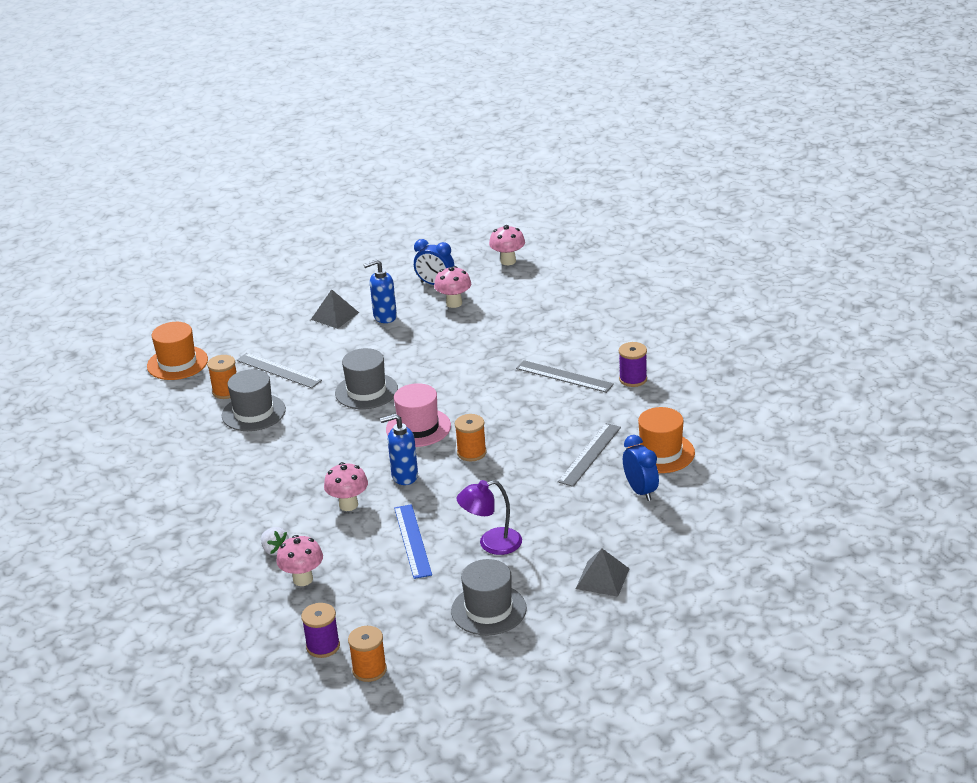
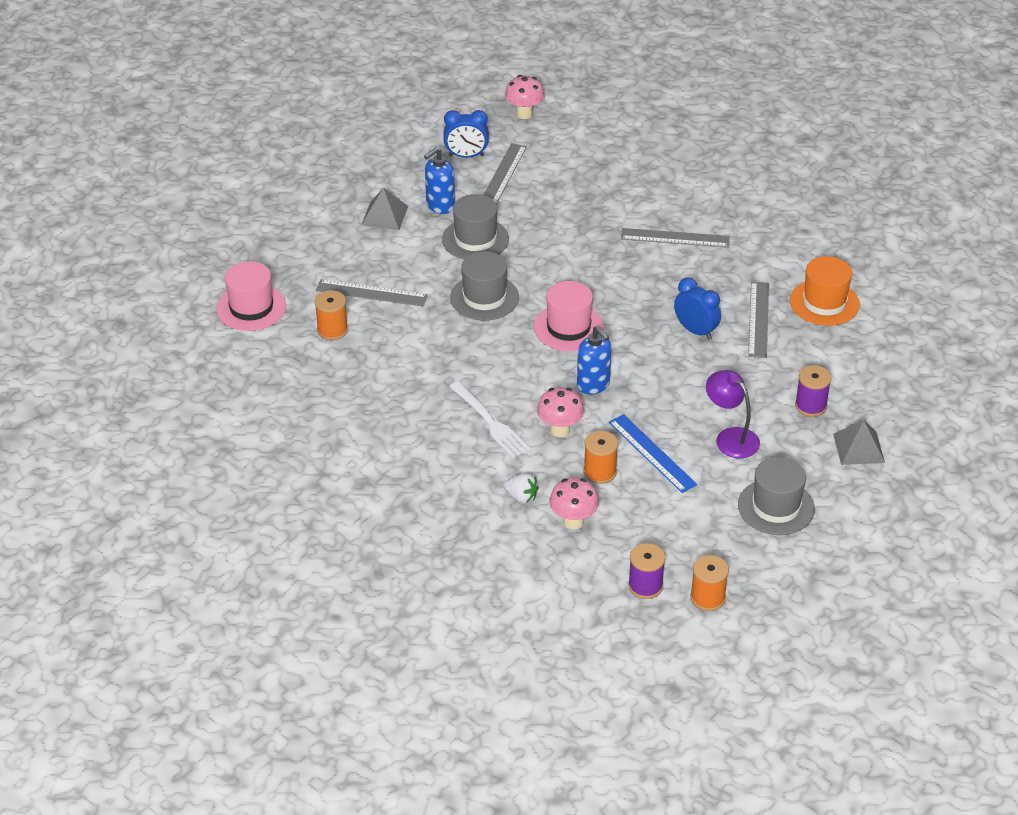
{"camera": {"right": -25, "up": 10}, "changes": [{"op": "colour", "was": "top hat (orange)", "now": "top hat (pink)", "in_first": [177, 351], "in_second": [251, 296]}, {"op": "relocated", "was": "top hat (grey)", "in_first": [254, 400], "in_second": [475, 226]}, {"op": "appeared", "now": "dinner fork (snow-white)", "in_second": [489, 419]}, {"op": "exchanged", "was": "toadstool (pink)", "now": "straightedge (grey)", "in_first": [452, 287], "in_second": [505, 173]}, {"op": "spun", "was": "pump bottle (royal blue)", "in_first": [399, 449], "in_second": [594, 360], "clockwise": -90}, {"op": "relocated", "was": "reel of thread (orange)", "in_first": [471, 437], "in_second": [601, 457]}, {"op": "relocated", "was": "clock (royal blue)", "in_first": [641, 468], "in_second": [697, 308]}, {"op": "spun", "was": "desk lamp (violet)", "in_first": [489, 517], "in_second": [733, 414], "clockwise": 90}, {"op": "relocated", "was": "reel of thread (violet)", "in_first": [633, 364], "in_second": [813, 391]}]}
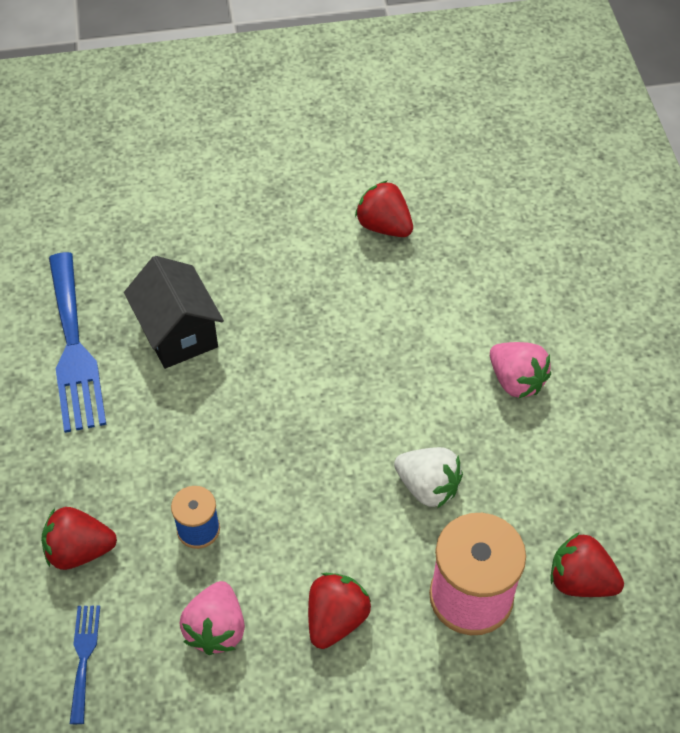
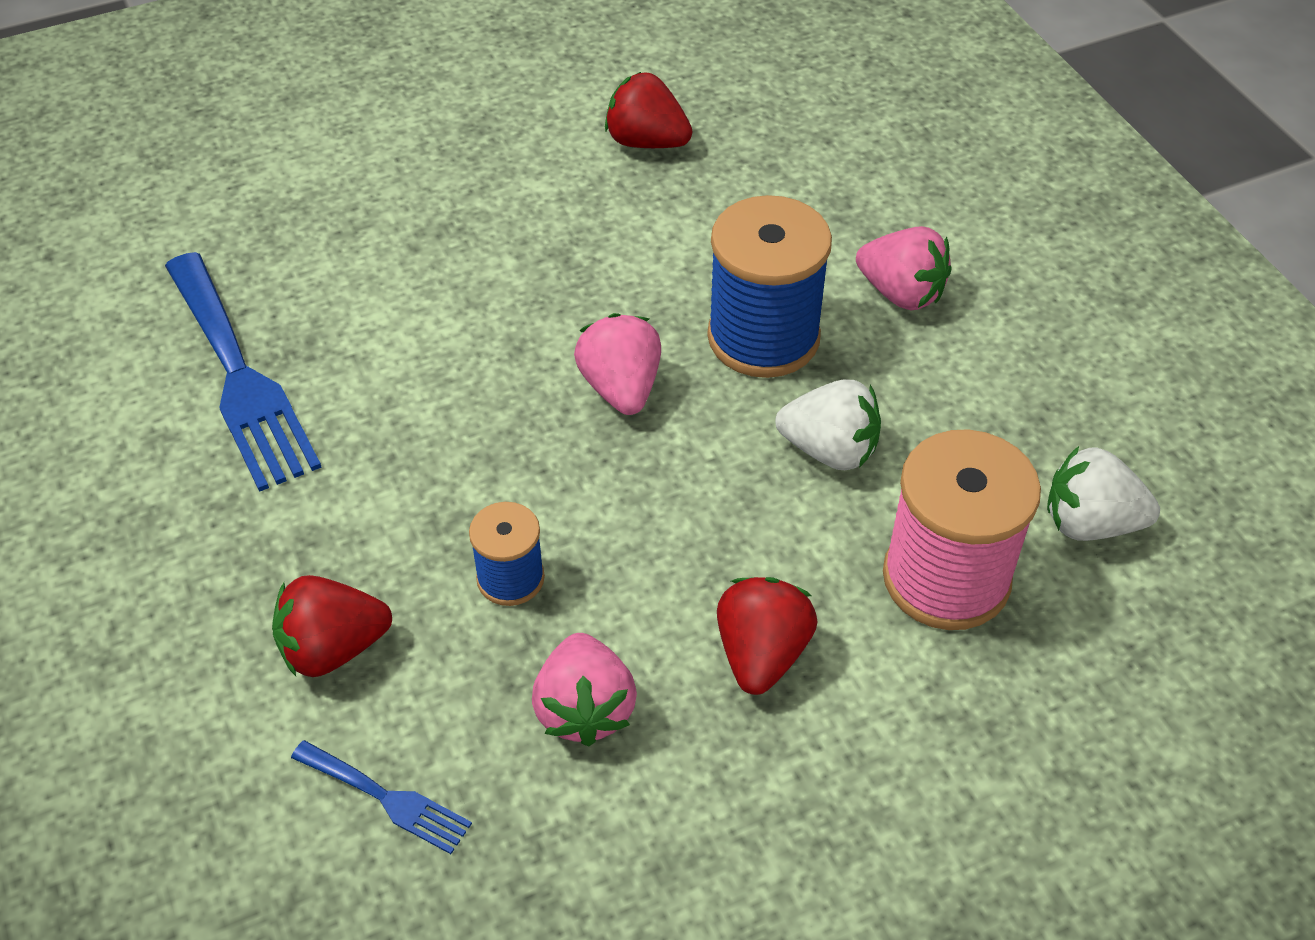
{"camera": {"right": -15, "up": -5}, "changes": [{"op": "spun", "was": "dinner fork (royal blue)", "in_first": [85, 664], "in_second": [381, 797], "clockwise": 135}, {"op": "appeared", "now": "berry (pink)", "in_second": [617, 364]}, {"op": "appeared", "now": "reel of thread (royal blue)", "in_second": [769, 286]}, {"op": "colour", "was": "berry (crimson)", "now": "berry (snow-white)", "in_first": [587, 565], "in_second": [1103, 493]}, {"op": "missing", "was": "house (black)", "in_first": [174, 312]}]}
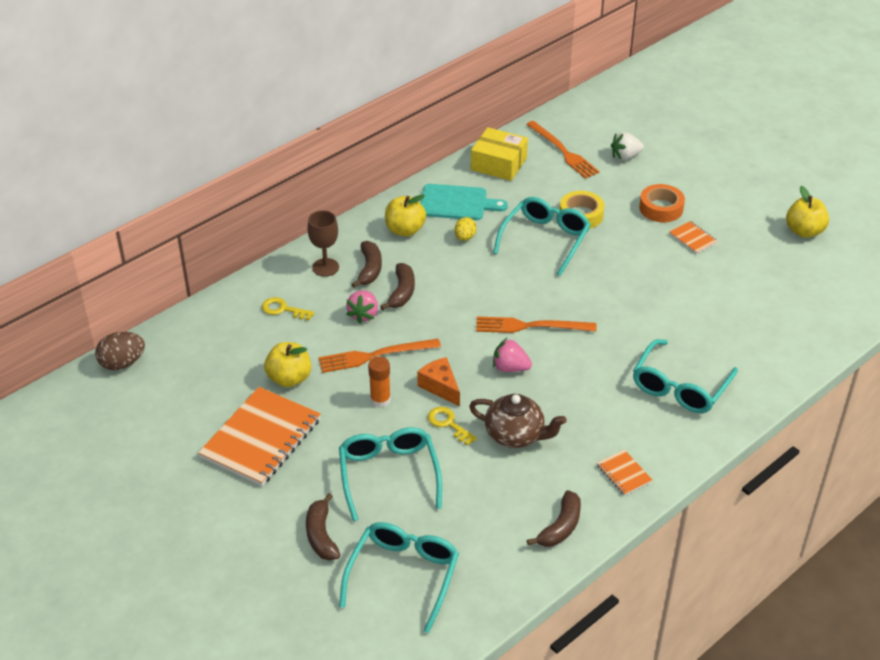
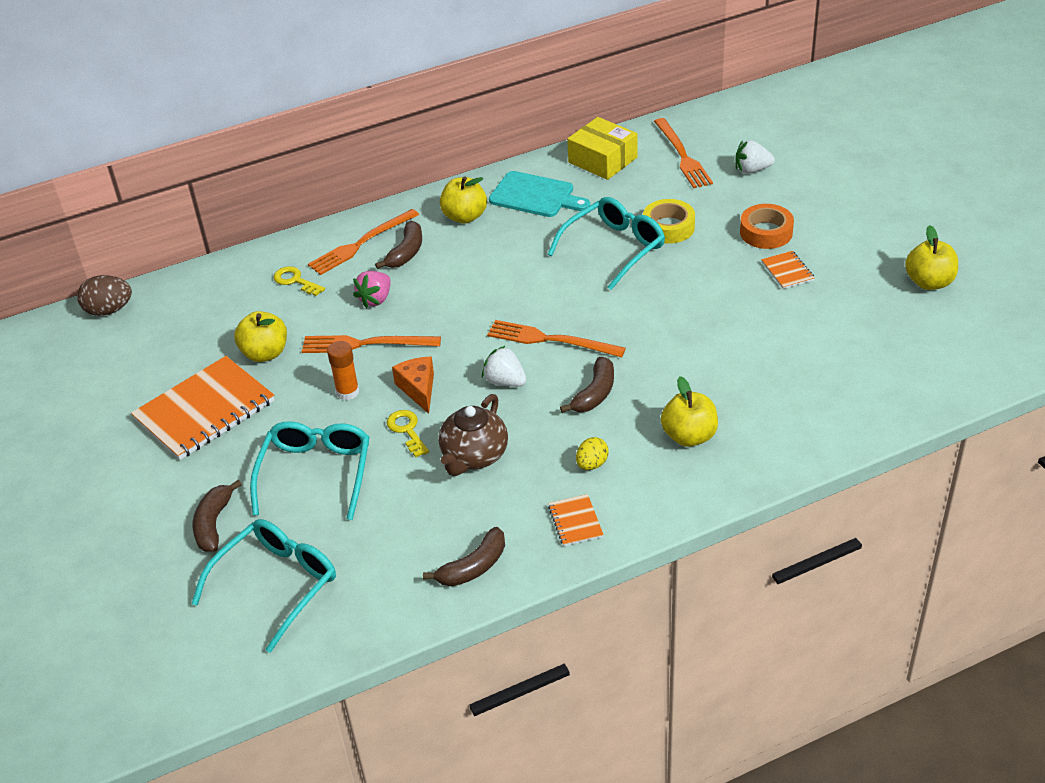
{"camera": {"right": 20, "up": 0}, "changes": [{"op": "exchanged", "was": "wine glass (brown)", "now": "dinner fork (orange)", "in_first": [323, 243], "in_second": [363, 242]}, {"op": "spun", "was": "china teapot (brown)", "in_first": [518, 421], "in_second": [473, 435], "clockwise": 75}, {"op": "colour", "was": "berry (pink)", "now": "berry (snow-white)", "in_first": [512, 355], "in_second": [504, 366]}, {"op": "relocated", "was": "banana (brown)", "in_first": [397, 286], "in_second": [587, 385]}, {"op": "relocated", "was": "egg (yellow)", "in_first": [466, 229], "in_second": [592, 453]}, {"op": "exchanged", "was": "spectacles (teal)", "now": "apple (yellow)", "in_first": [685, 376], "in_second": [689, 411]}]}
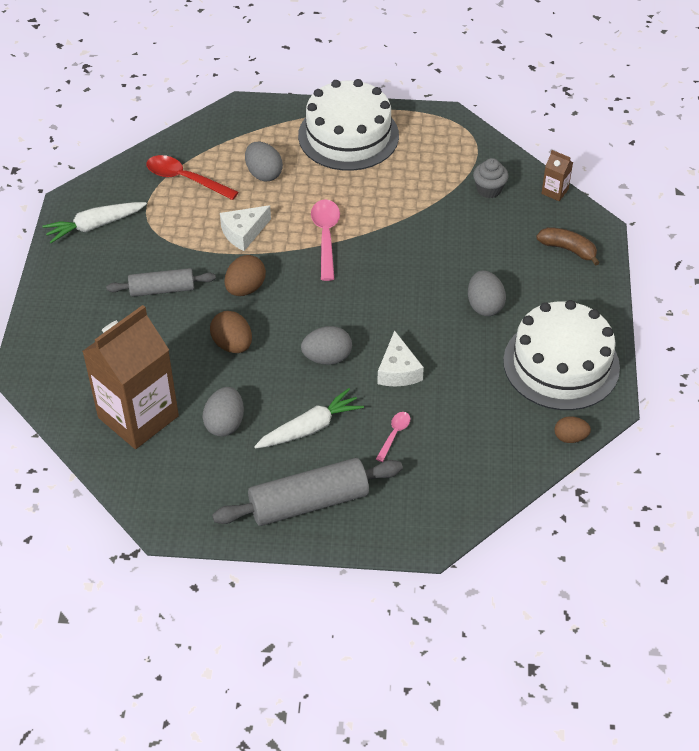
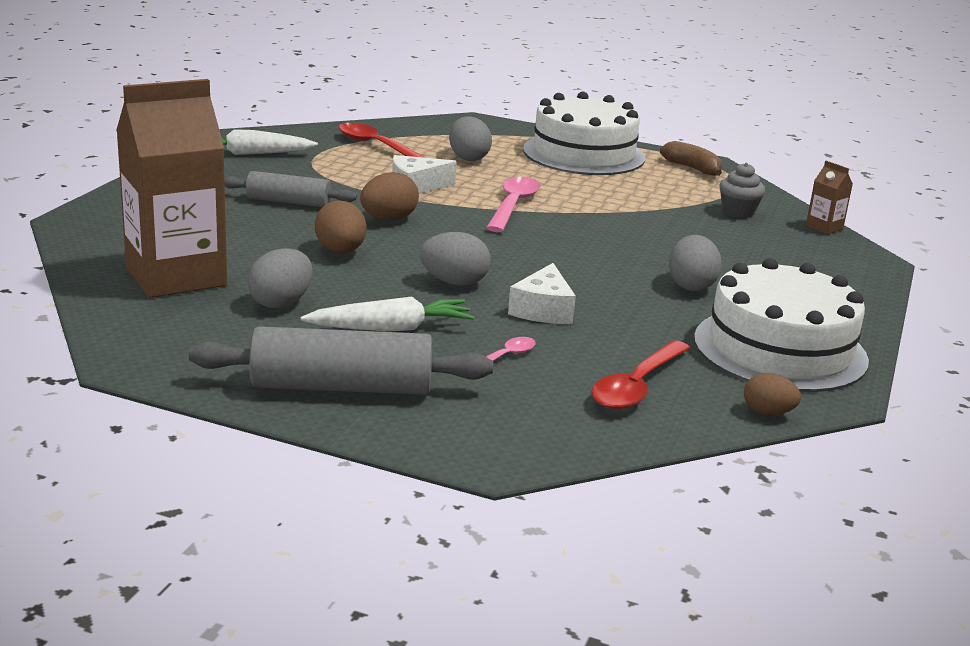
{"camera": {"right": 15, "up": -25}, "changes": [{"op": "appeared", "now": "teaspoon (crimson)", "in_second": [640, 374]}, {"op": "relocated", "was": "banana (brown)", "in_first": [568, 246], "in_second": [691, 158]}]}
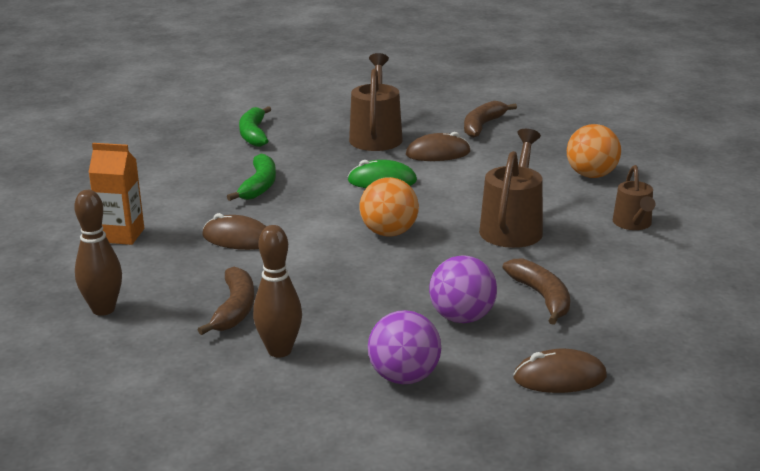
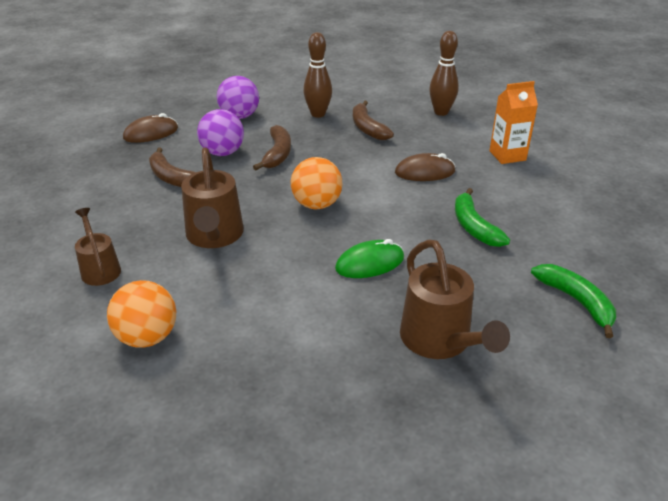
{"camera": {"right": 155, "up": 10}, "changes": [{"op": "relocated", "was": "banana (brown)", "in_first": [490, 119], "in_second": [272, 147]}, {"op": "missing", "was": "mouse (brown)", "in_first": [438, 146]}]}
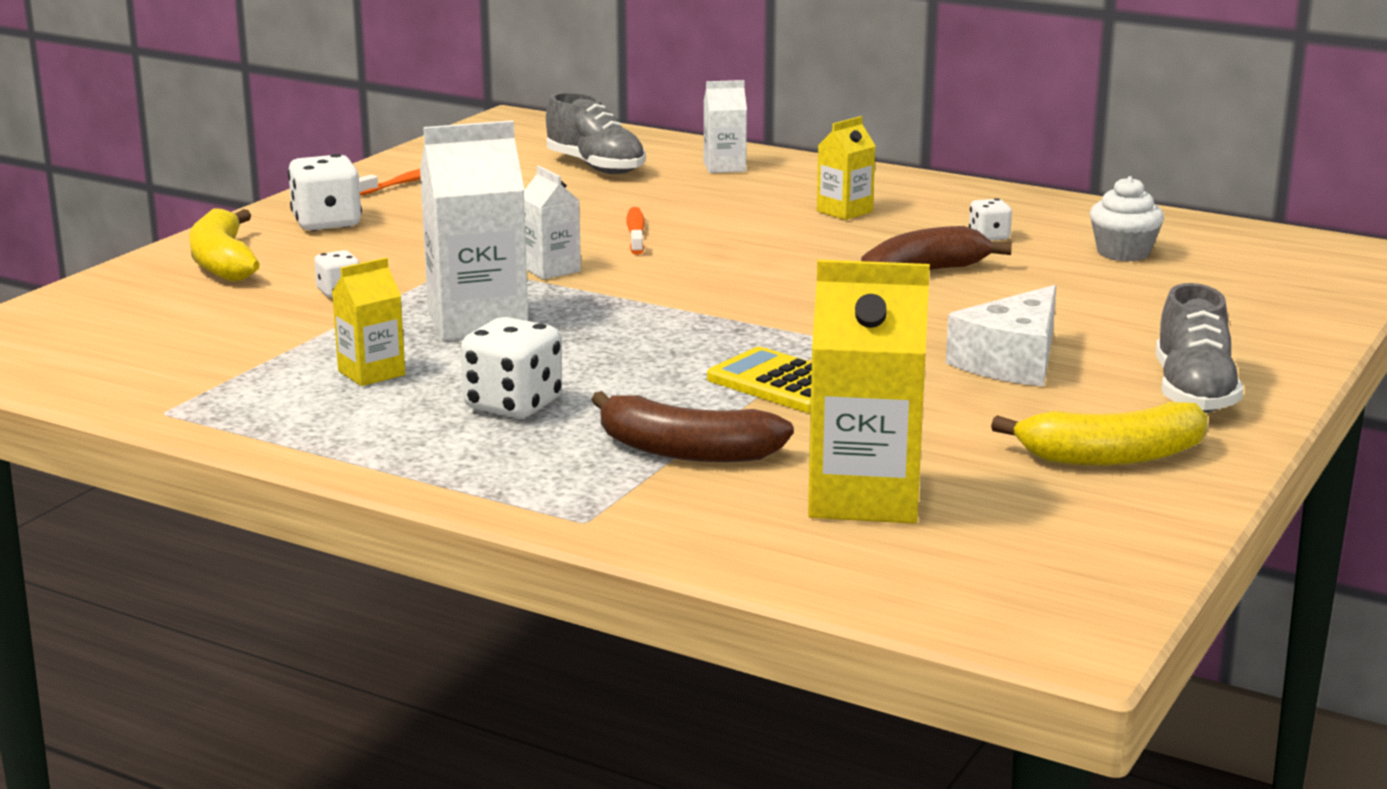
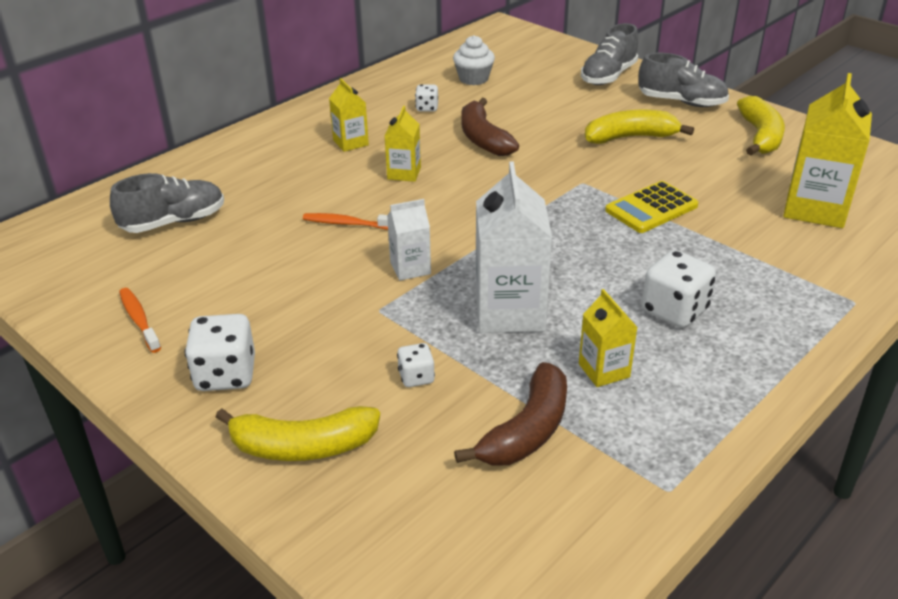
{"camera": {"right": -75, "up": 15}, "changes": [{"op": "appeared", "now": "carton (yellow)", "in_second": [403, 144]}, {"op": "relocated", "was": "banana (brown)", "in_first": [692, 426], "in_second": [510, 414]}, {"op": "appeared", "now": "shoe (grey)", "in_second": [610, 54]}, {"op": "exchanged", "was": "cheese (snow-white)", "now": "banana (yellow)", "in_first": [1001, 335], "in_second": [639, 127]}, {"op": "missing", "was": "carton (snow-white)", "in_first": [725, 126]}]}
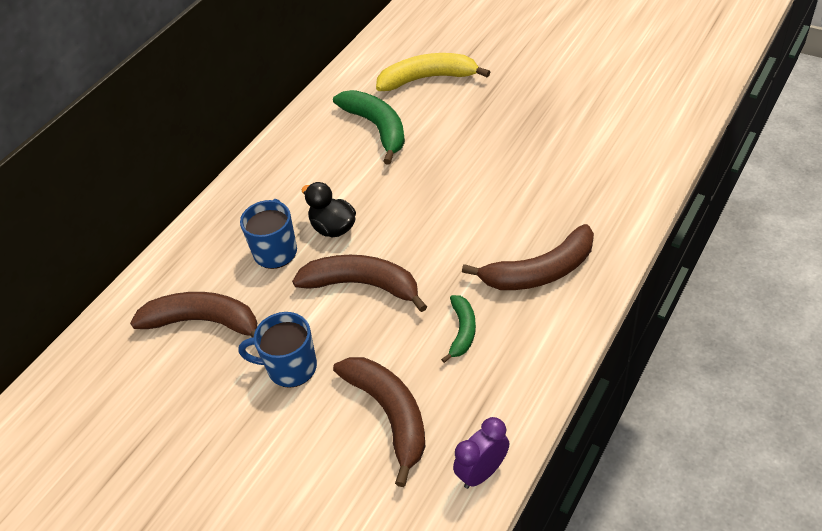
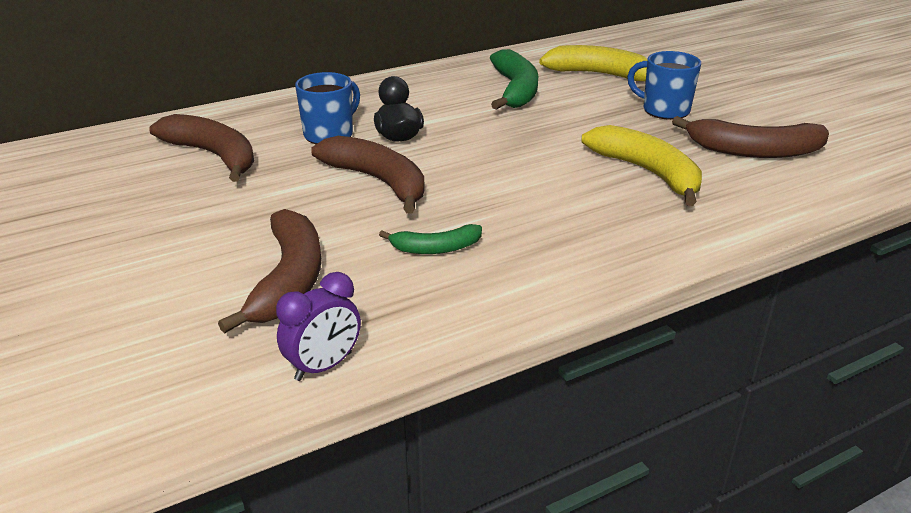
{"camera": {"right": 25, "up": -15}, "changes": [{"op": "spun", "was": "clock (violet)", "in_first": [481, 453], "in_second": [318, 326], "clockwise": 150}, {"op": "spun", "was": "banana (emerald)", "in_first": [458, 329], "in_second": [430, 239], "clockwise": 45}, {"op": "appeared", "now": "banana (yellow)", "in_second": [641, 165]}, {"op": "relocated", "was": "tea mug (royal blue)", "in_first": [278, 350], "in_second": [664, 85]}, {"op": "relocated", "was": "banana (brown)", "in_first": [528, 257], "in_second": [750, 137]}]}
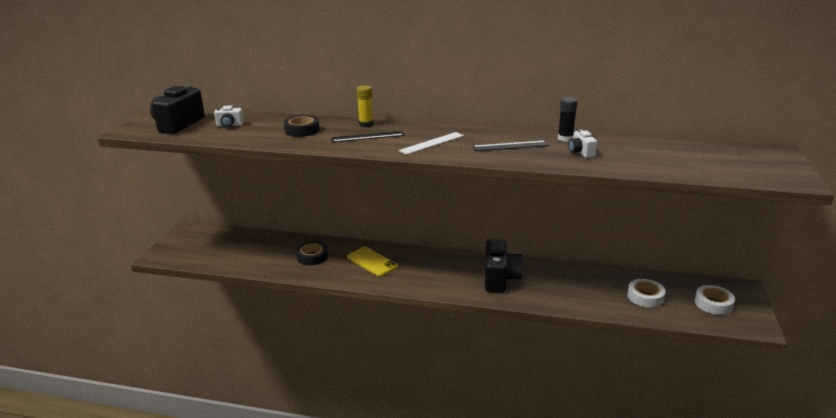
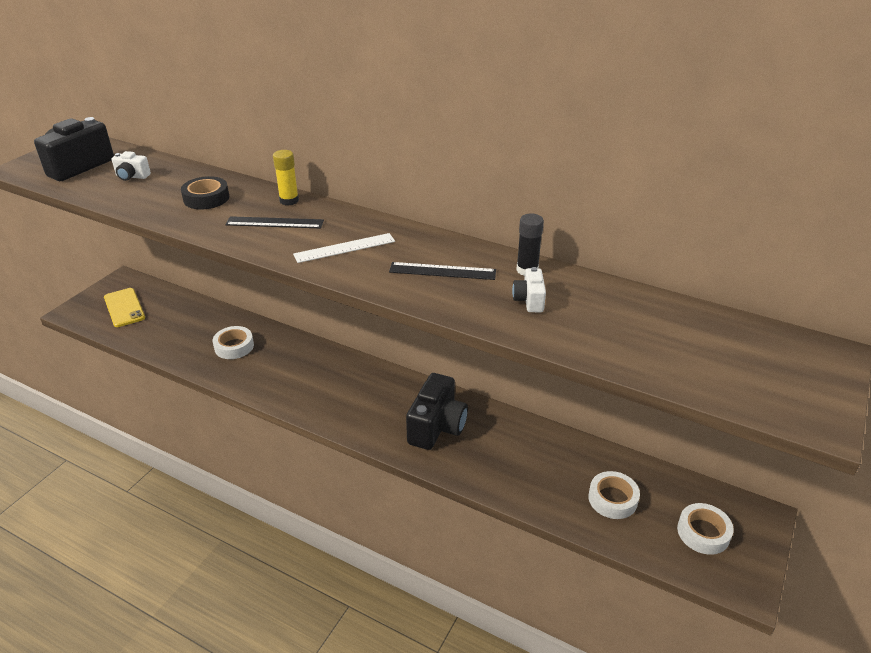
{"camera": {"right": 15, "up": 10}, "changes": [{"op": "relocated", "was": "smartphone (yellow)", "in_first": [372, 262], "in_second": [124, 307]}, {"op": "colour", "was": "sticky tape (black)", "now": "sticky tape (snow-white)", "in_first": [312, 253], "in_second": [233, 342]}]}
